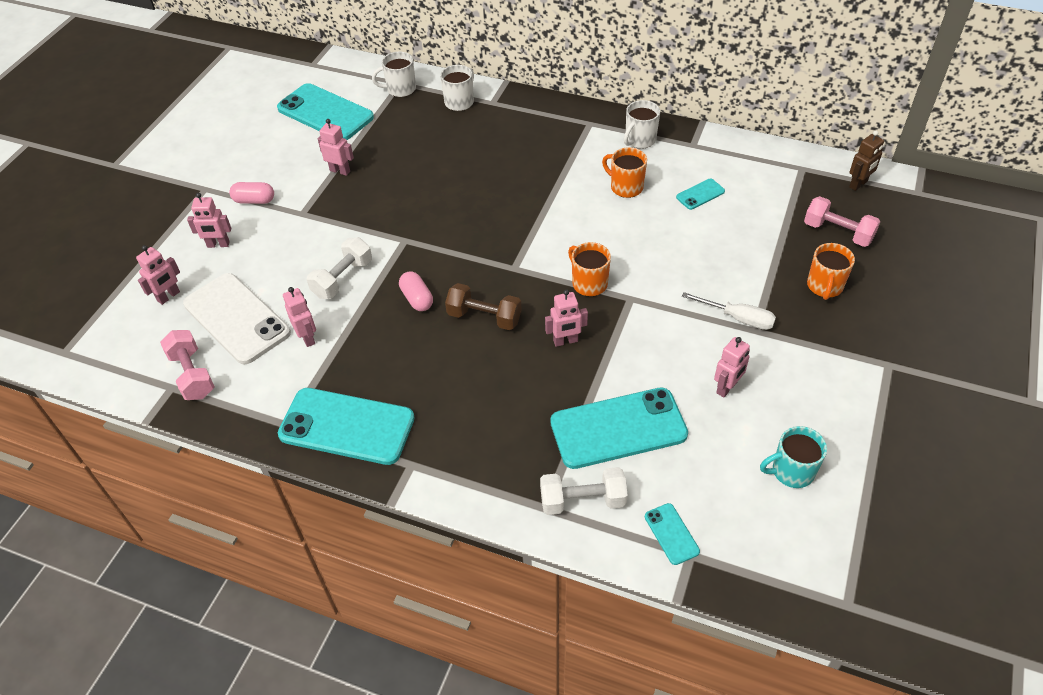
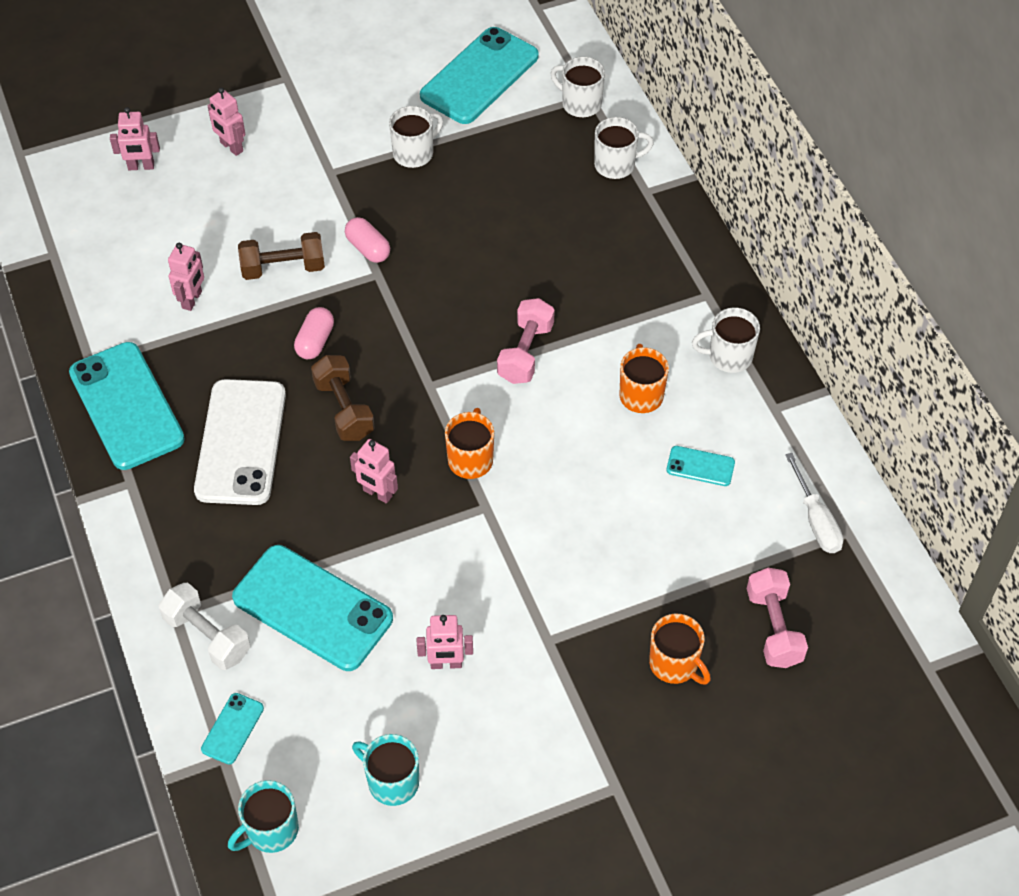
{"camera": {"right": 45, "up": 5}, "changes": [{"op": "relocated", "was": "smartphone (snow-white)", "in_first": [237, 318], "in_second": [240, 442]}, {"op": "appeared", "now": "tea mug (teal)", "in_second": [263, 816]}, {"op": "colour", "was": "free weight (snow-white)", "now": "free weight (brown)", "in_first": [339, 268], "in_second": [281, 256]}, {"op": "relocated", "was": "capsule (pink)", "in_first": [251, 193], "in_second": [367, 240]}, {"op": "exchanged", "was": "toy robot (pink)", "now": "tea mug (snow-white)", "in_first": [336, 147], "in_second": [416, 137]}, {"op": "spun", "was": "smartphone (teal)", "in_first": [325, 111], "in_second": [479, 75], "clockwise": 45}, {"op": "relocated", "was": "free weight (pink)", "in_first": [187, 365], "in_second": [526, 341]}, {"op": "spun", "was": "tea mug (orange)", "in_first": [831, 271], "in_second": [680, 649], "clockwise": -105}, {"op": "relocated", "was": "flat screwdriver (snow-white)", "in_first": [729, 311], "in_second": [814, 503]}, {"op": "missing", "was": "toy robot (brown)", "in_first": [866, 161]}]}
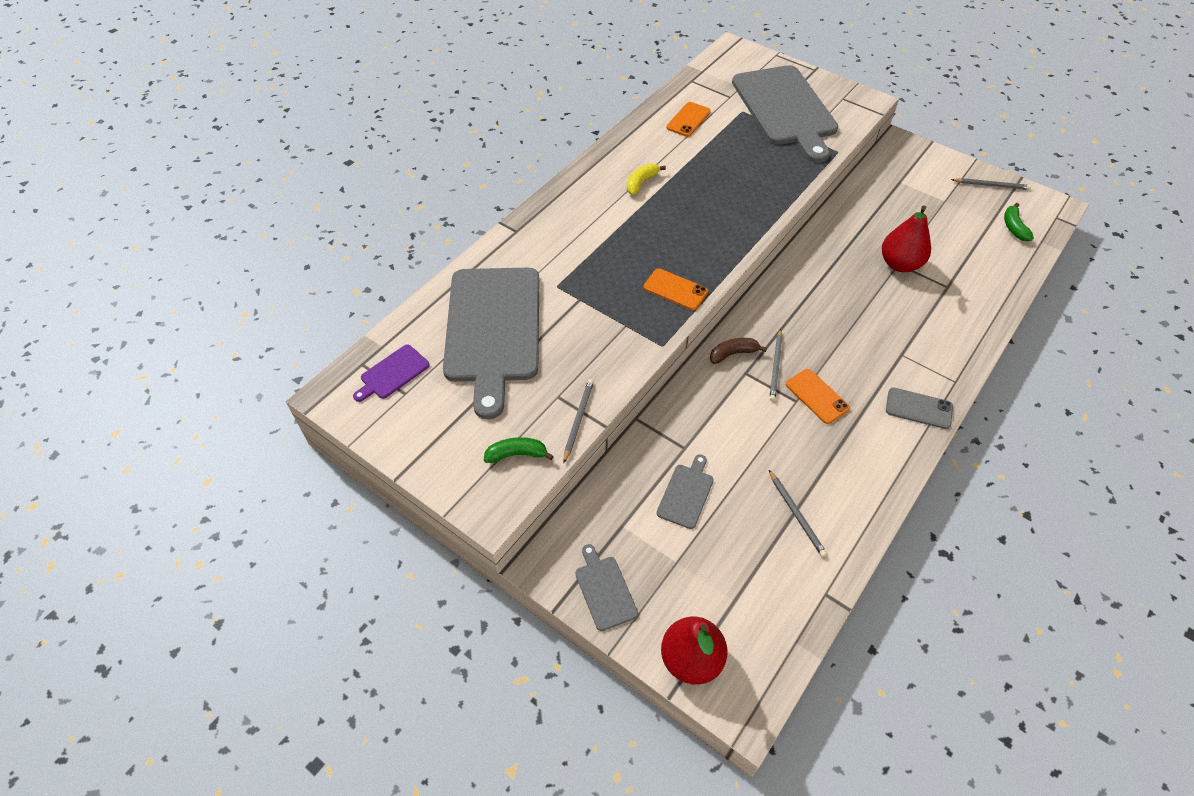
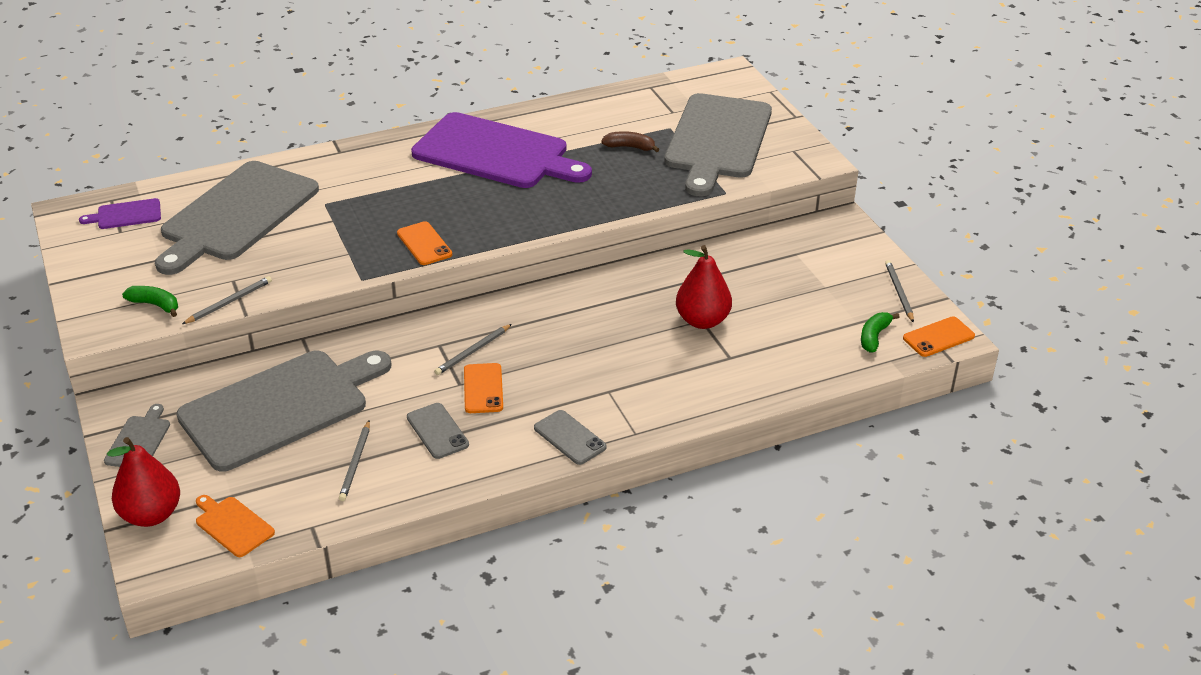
{"camera": {"right": 30, "up": -15}, "changes": [{"op": "size", "was": "bread board (grey)", "in_first": [685, 491], "in_second": [283, 411], "ratio": 2.45}, {"op": "appeared", "now": "bread board (orange)", "in_second": [235, 526]}, {"op": "appeared", "now": "smartphone (grey)", "in_second": [438, 431]}, {"op": "exchanged", "was": "banana (yellow)", "now": "bread board (violet)", "in_first": [646, 179], "in_second": [501, 150]}, {"op": "relocated", "was": "banana (brown)", "in_first": [738, 351], "in_second": [630, 141]}, {"op": "spun", "was": "pencil (grey)", "in_first": [991, 184], "in_second": [899, 291], "clockwise": -135}, {"op": "relocated", "was": "smartphone (orange)", "in_first": [688, 119], "in_second": [939, 336]}]}
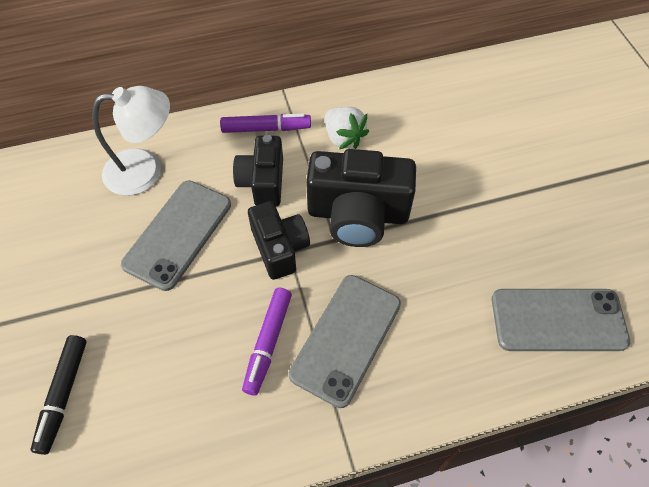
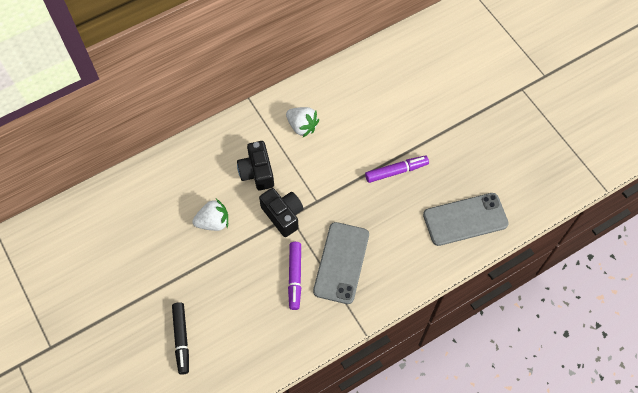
{"camera": {"right": -15, "up": 5}, "changes": [{"op": "exchanged", "was": "smartphone (grey)", "now": "berry (snow-white)", "in_first": [176, 235], "in_second": [210, 215]}, {"op": "relocated", "was": "marker pen (violet)", "in_first": [265, 123], "in_second": [397, 169]}, {"op": "missing", "was": "desk lamp (snow-white)", "in_first": [131, 141]}, {"op": "missing", "was": "compact camera (black)", "in_first": [361, 198]}]}
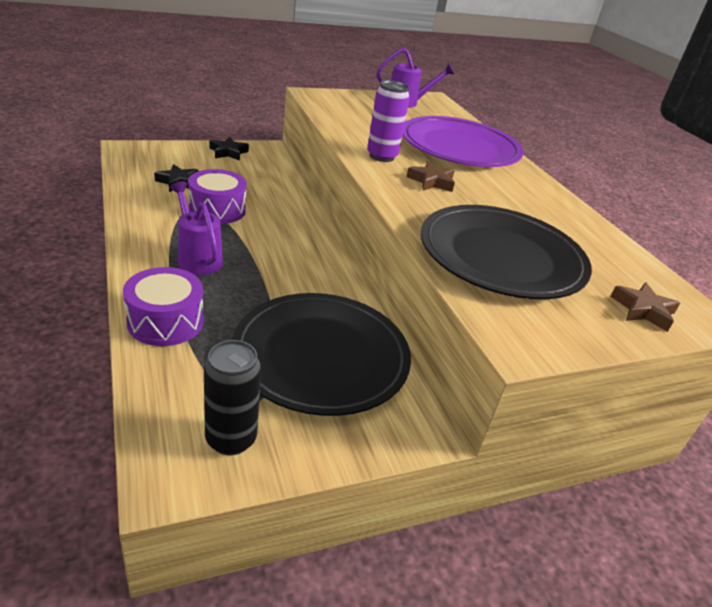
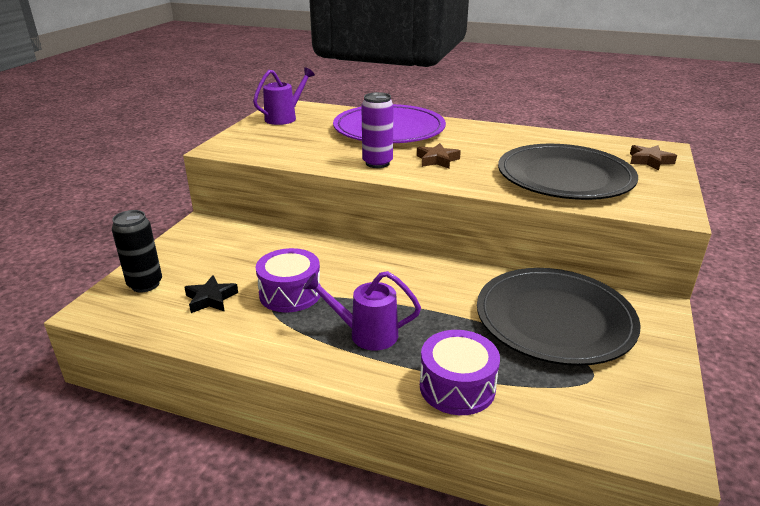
{"camera": {"right": -45, "up": -5}, "changes": [{"op": "relocated", "was": "tin (black)", "in_first": [232, 397], "in_second": [137, 251]}, {"op": "missing", "was": "five-pointed star (black)", "in_first": [229, 149]}]}
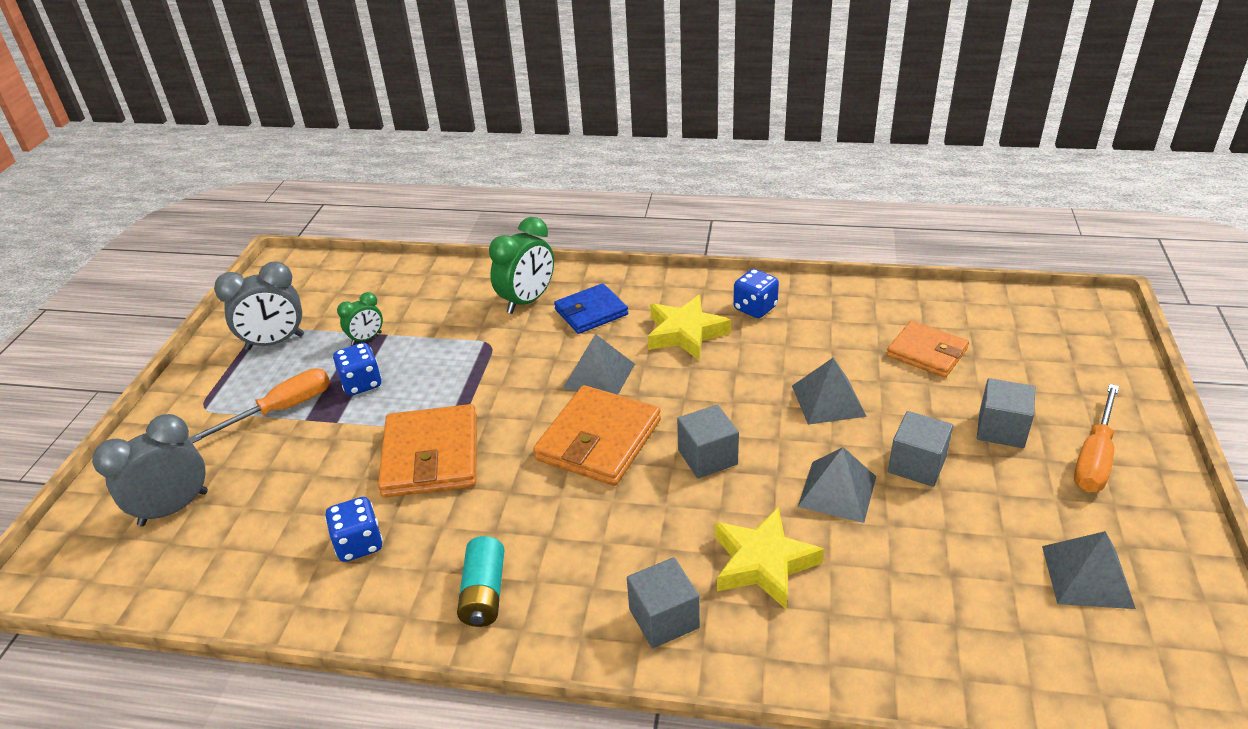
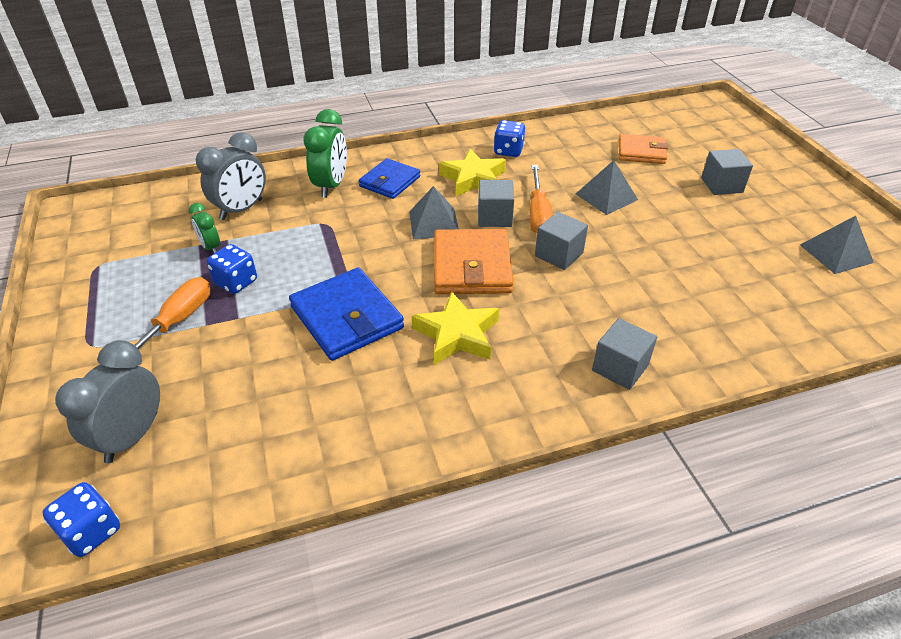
{"camera": {"right": -30, "up": 5}, "changes": [{"op": "relocated", "was": "die (royal blue)", "in_first": [354, 529], "in_second": [81, 519]}, {"op": "spun", "was": "clock (emerald)", "in_first": [360, 318], "in_second": [204, 228], "clockwise": 120}, {"op": "relocated", "was": "clock (grey)", "in_first": [259, 306], "in_second": [231, 176]}, {"op": "colour", "was": "card wallet (orange)", "now": "card wallet (royal blue)", "in_first": [427, 451], "in_second": [346, 314]}, {"op": "relocated", "was": "five-pointed star (yellow)", "in_first": [769, 558], "in_second": [455, 328]}, {"op": "relocated", "was": "cube (grey)", "in_first": [920, 449], "in_second": [496, 203]}, {"op": "relocated", "was": "flat screwdriver (orange)", "in_first": [1096, 438], "in_second": [541, 199]}, {"op": "missing", "was": "AA battery (teal)", "in_first": [480, 581]}, {"op": "missing", "was": "solid pyramid (grey)", "in_first": [837, 485]}]}
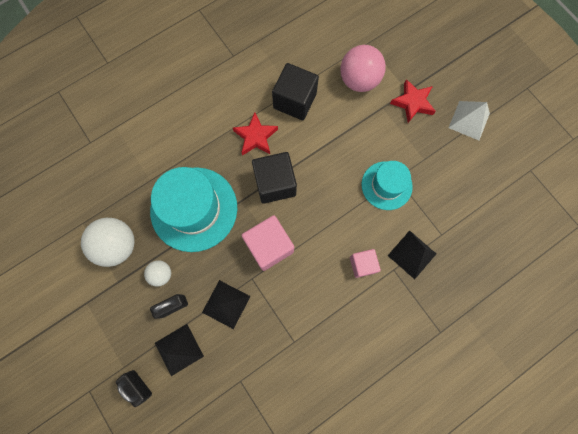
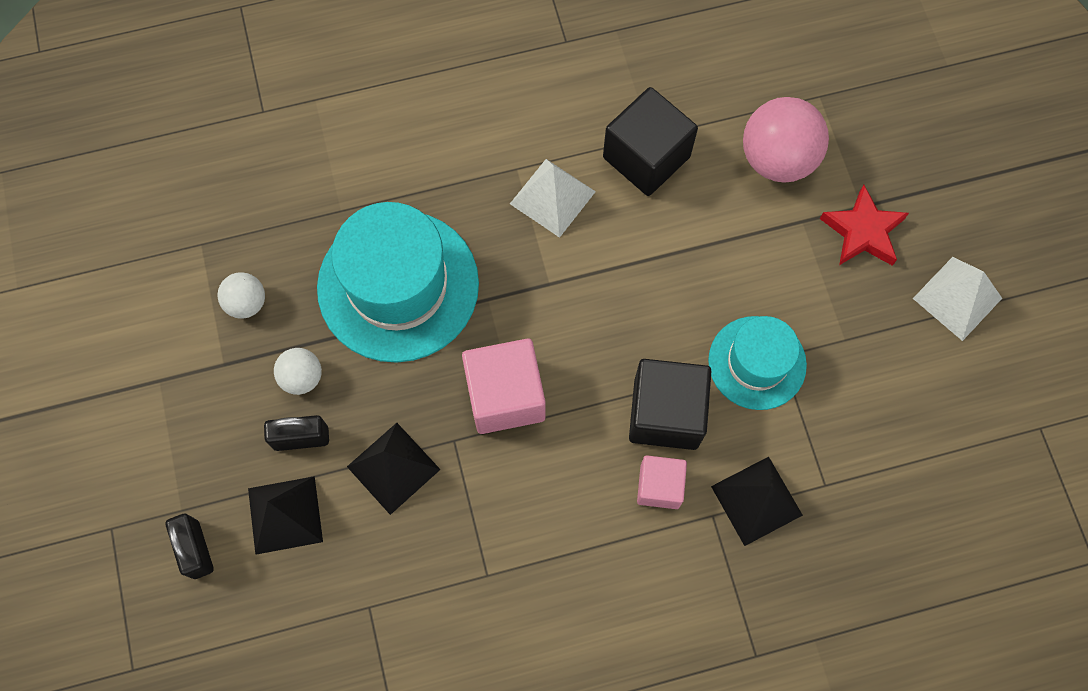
{"camera": {"right": 20, "up": -5}, "changes": [{"op": "size", "was": "sphere (snow-white)", "in_first": [108, 242], "in_second": [241, 295], "ratio": 0.53}, {"op": "exchanged", "was": "five-pointed star (crimson)", "now": "solid pyramid (snow-white)", "in_first": [255, 134], "in_second": [553, 198]}, {"op": "relocated", "was": "cube (black)", "in_first": [274, 178], "in_second": [670, 404]}]}
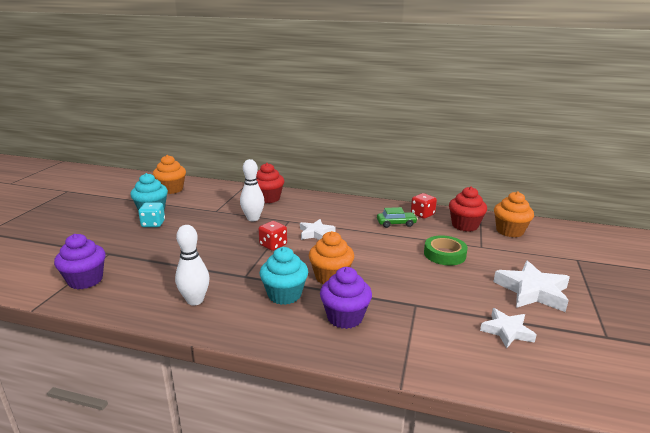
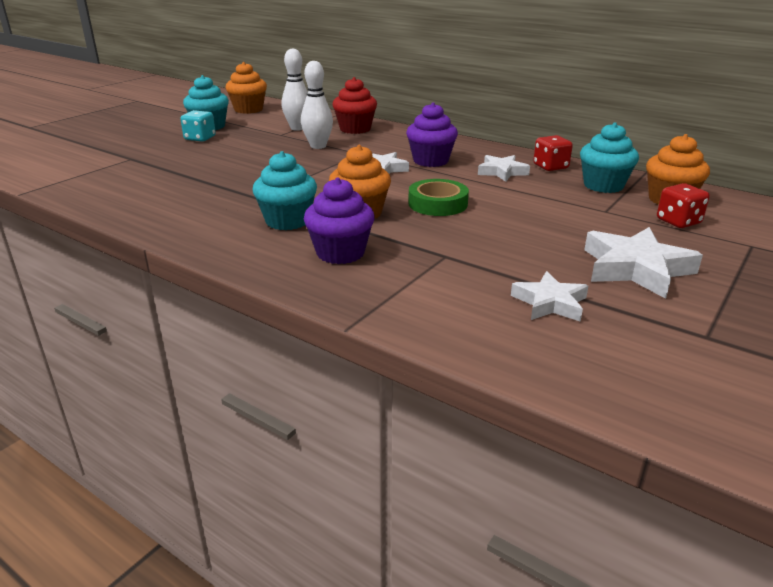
{"camera": {"right": 20, "up": 5}, "changes": [{"op": "relocated", "was": "tenpin (snow-white)", "in_first": [192, 265], "in_second": [295, 89]}, {"op": "relocated", "was": "muffin (violet)", "in_first": [80, 261], "in_second": [432, 134]}, {"op": "relocated", "was": "sticky tape (emerald)", "in_first": [446, 250], "in_second": [438, 197]}, {"op": "exchanged", "was": "car (emerald)", "now": "five-pointed star (snow-white)", "in_first": [397, 217], "in_second": [504, 168]}, {"op": "colour", "was": "muffin (crimson)", "now": "muffin (teal)", "in_first": [468, 209], "in_second": [609, 157]}, {"op": "relocated", "was": "die (crimson)", "in_first": [272, 236], "in_second": [683, 205]}]}
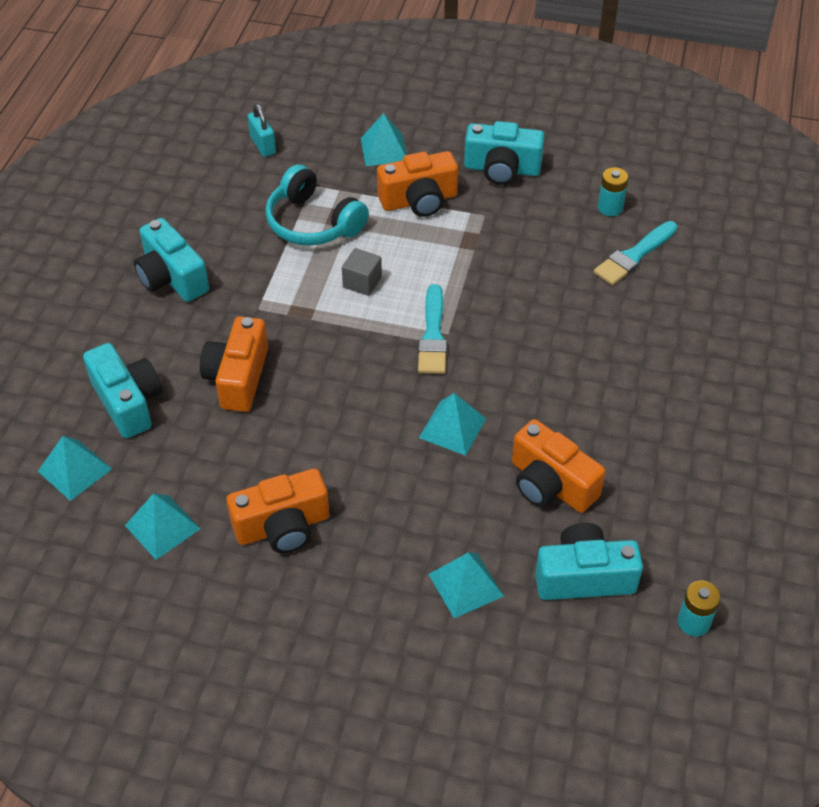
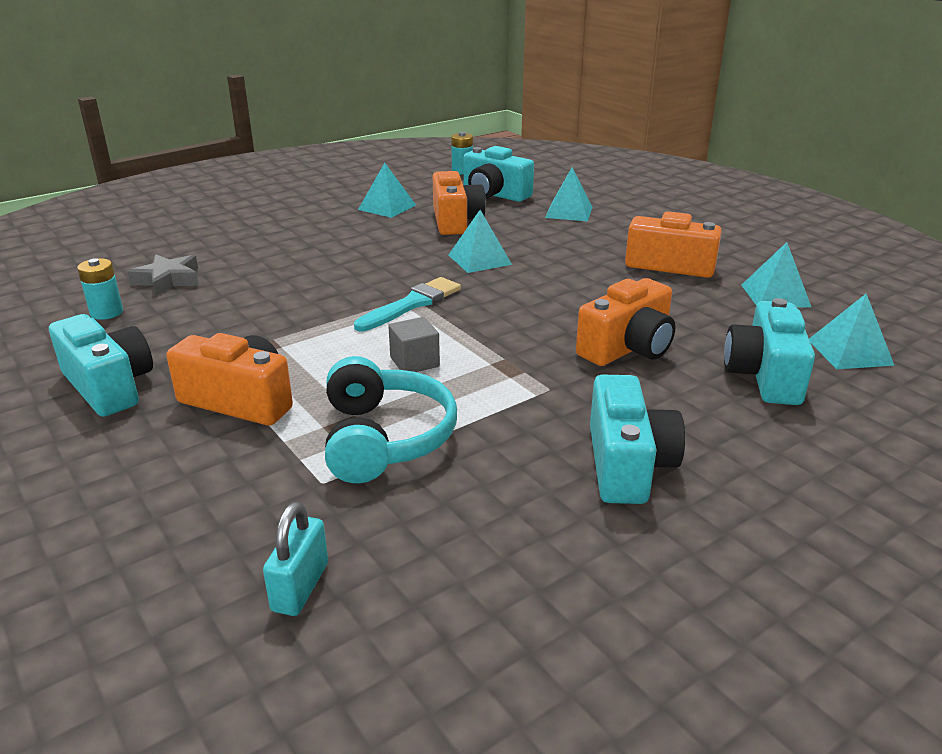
{"camera": {"right": -140, "up": -20}, "changes": [{"op": "exchanged", "was": "paint brush (teal)", "now": "five-pointed star (grey)", "in_first": [636, 253], "in_second": [163, 275]}, {"op": "relocated", "was": "solid pyramid (teal)", "in_first": [384, 139], "in_second": [387, 190]}]}
